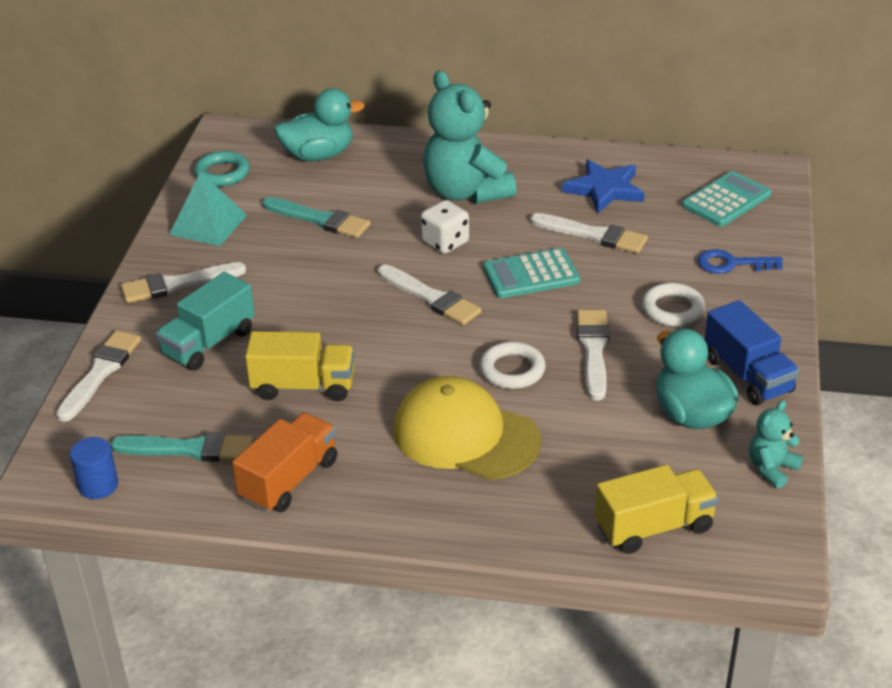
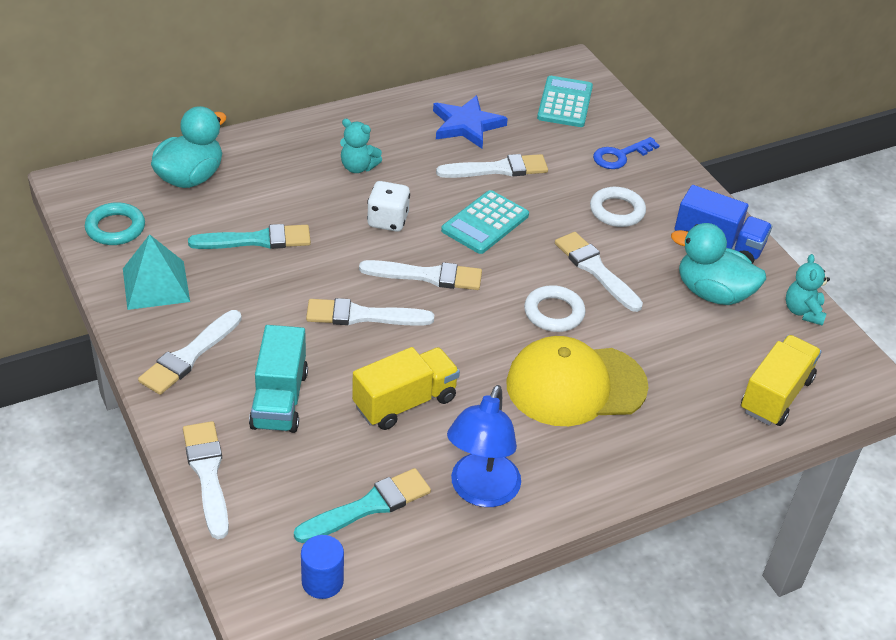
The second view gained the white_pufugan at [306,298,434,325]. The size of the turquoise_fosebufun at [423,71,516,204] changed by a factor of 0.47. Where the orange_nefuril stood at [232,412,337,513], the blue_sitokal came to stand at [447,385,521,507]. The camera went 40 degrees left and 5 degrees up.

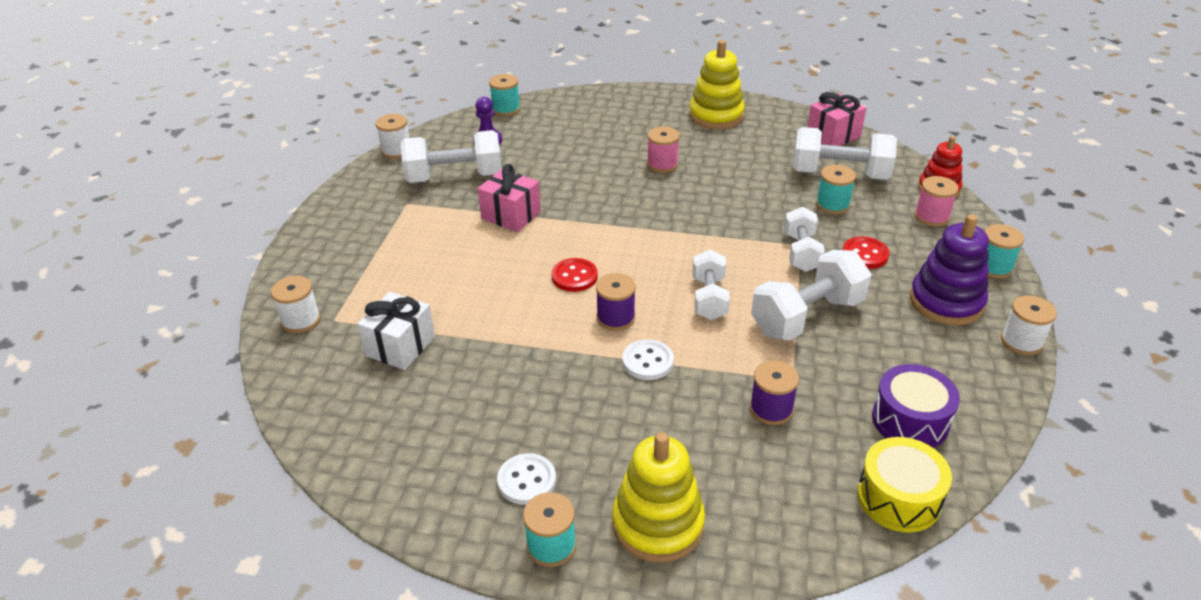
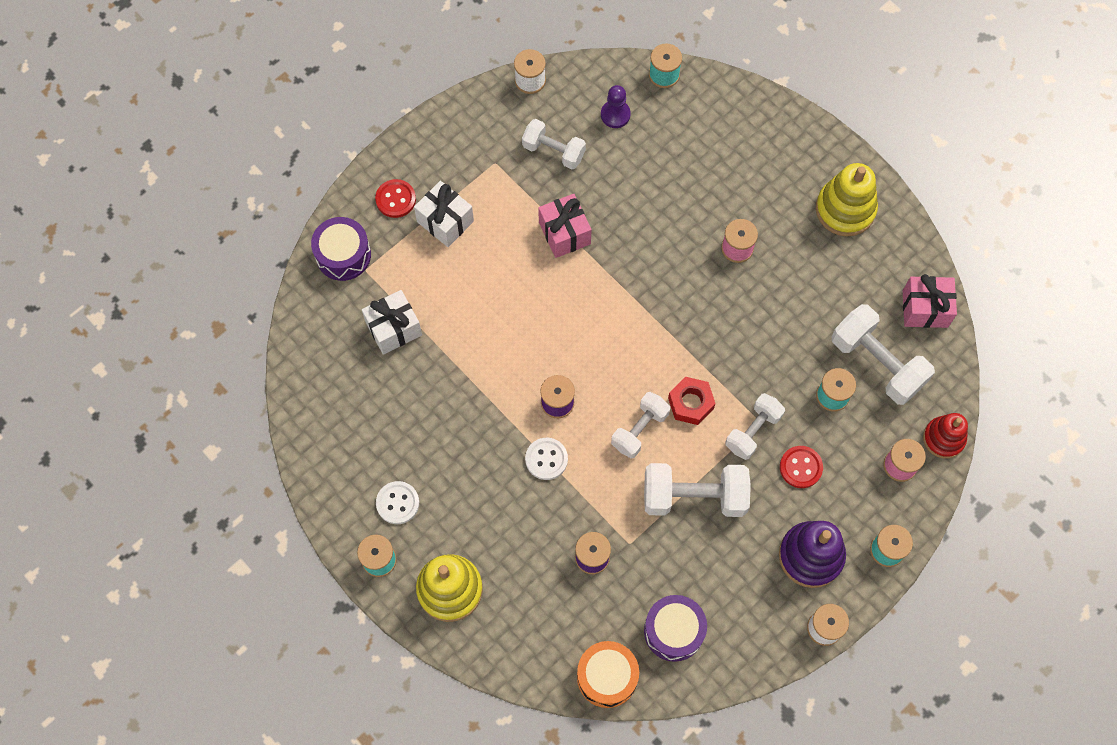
Where the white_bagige stood at [271,276,321,333], the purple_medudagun came to stand at [311,217,371,281]. The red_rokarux ended up elsewhere, having gone from [552,258,598,292] to [375,179,416,218]. The second view gained the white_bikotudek at [414,181,474,247]. The size of the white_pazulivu at [400,130,502,183] changed by a factor of 0.64. What was the yellow_medudagun at [857,437,952,533] turned into the orange_medudagun at [577,641,639,708]. The second view gained the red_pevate at [668,377,716,425]. The camera went 35 degrees right and 30 degrees up.

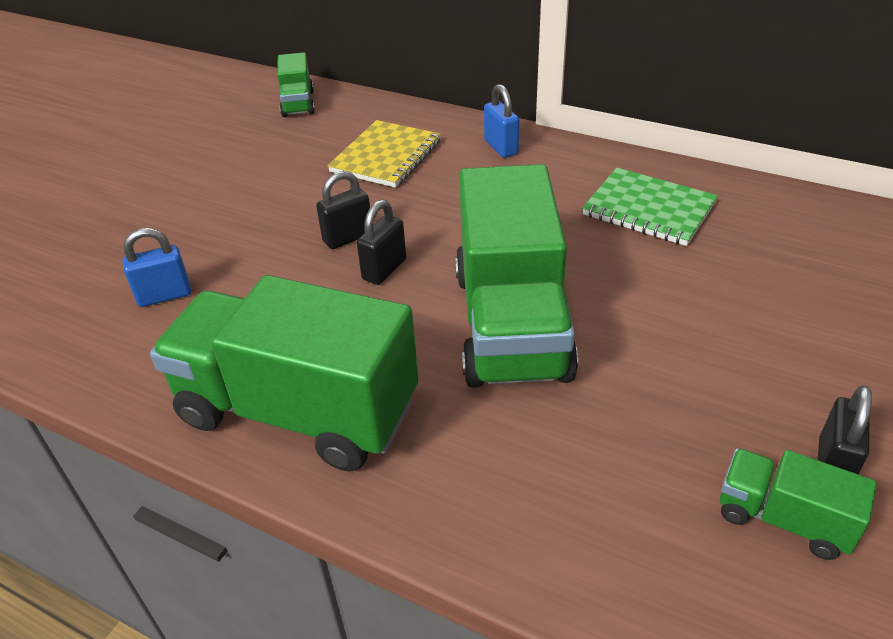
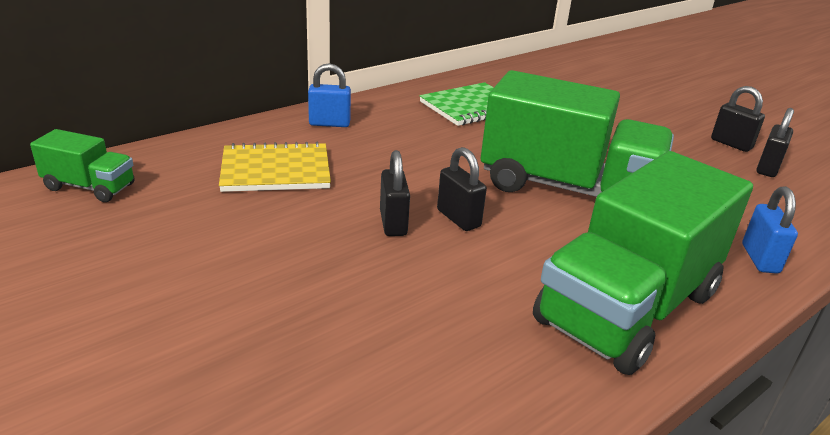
The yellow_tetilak at [327,120,441,188] ended up facing another way, 60 degrees counterclockwise from before. The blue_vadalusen ended up elsewhere, having gone from [123,228,191,307] to [742,186,798,274]. Where the green_nefuril stood at [720,448,877,560], the black_vadalusen came to stand at [756,108,794,177]. The camera went 70 degrees left and 10 degrees down.

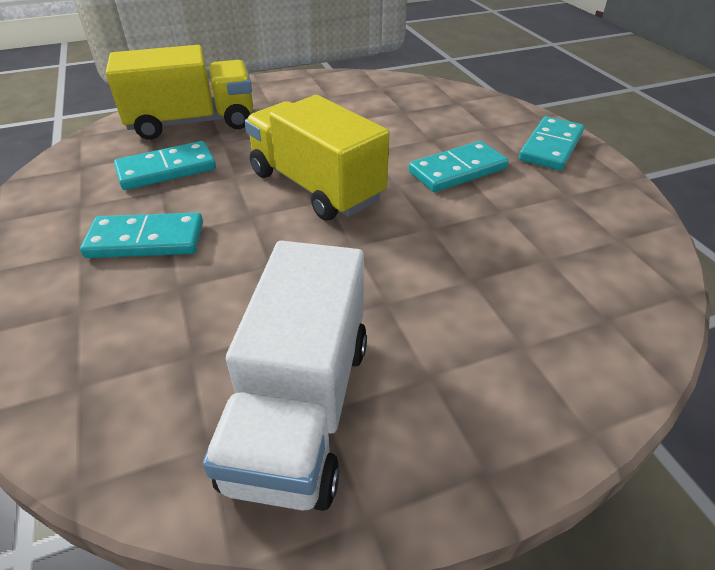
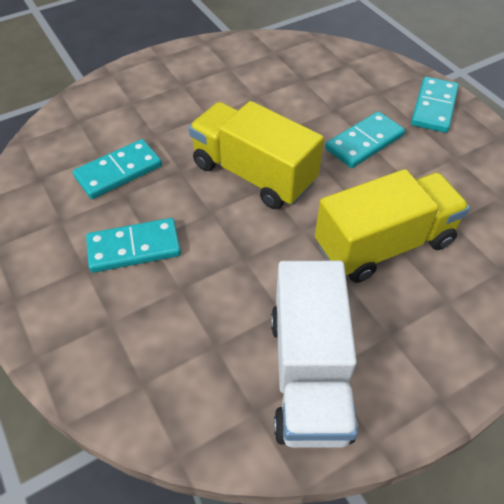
The yellow_nefuril ended up elsewhere, having gone from [106,45,253,140] to [315,169,470,283]. The camera went 10 degrees left and 10 degrees up.

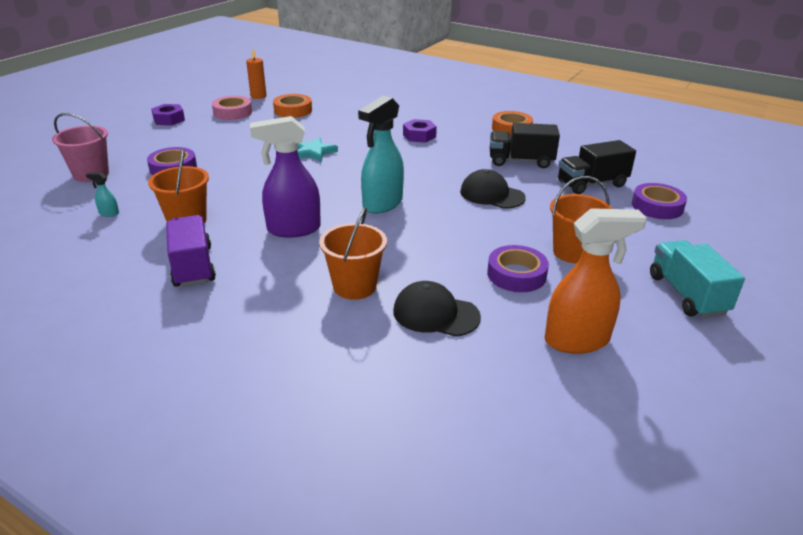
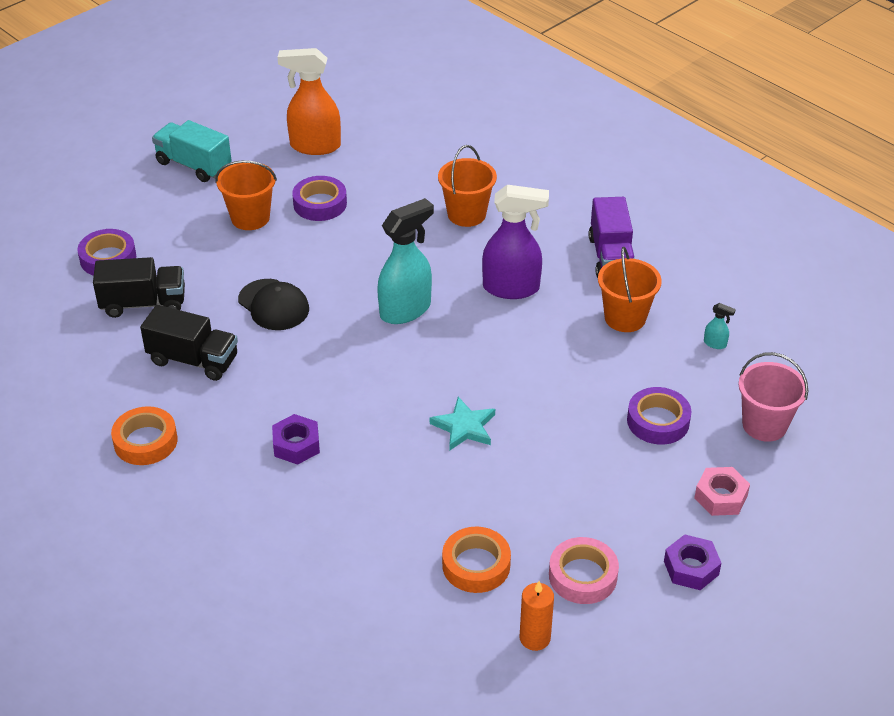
The turquoise_nefuril at [650,240,745,318] ended up facing another way, 120 degrees clockwise from before. The second view gained the pink_pevate at [694,467,750,516]. The second view lost the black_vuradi at [393,281,481,337]. The camera went 165 degrees left and 10 degrees up.

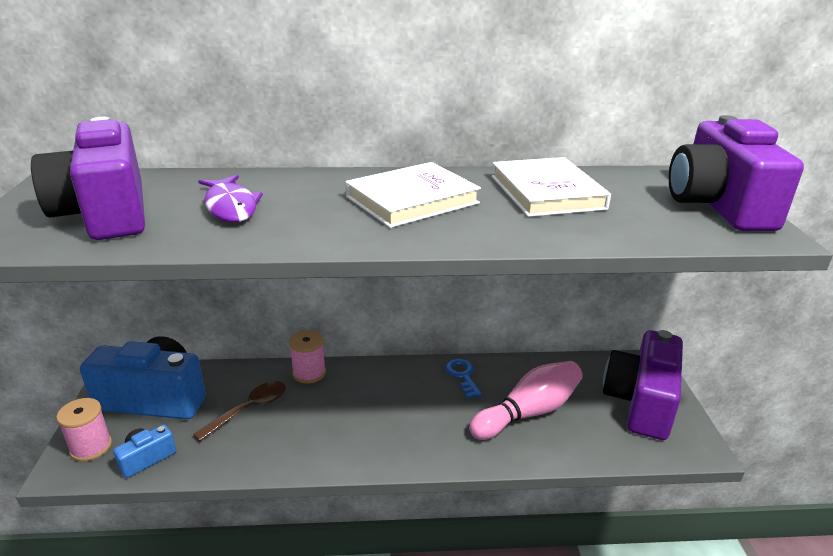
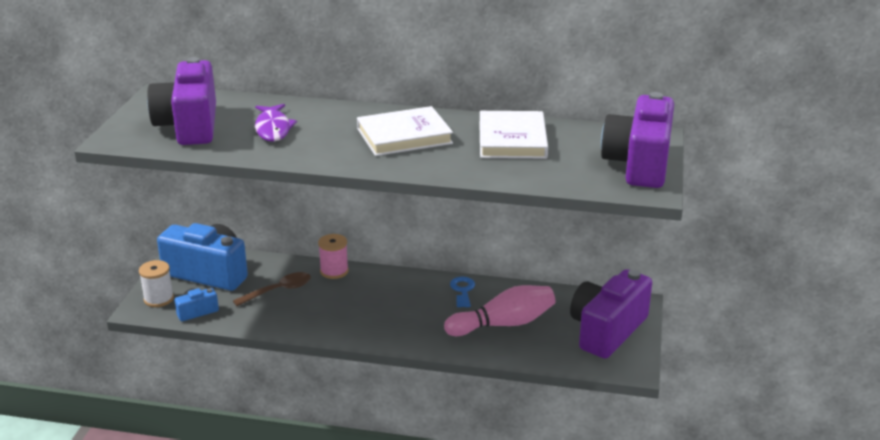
What was the pink_bagige at [56,398,112,462] turned into the white_bagige at [139,260,174,307]. The camera went 15 degrees right and 0 degrees up.

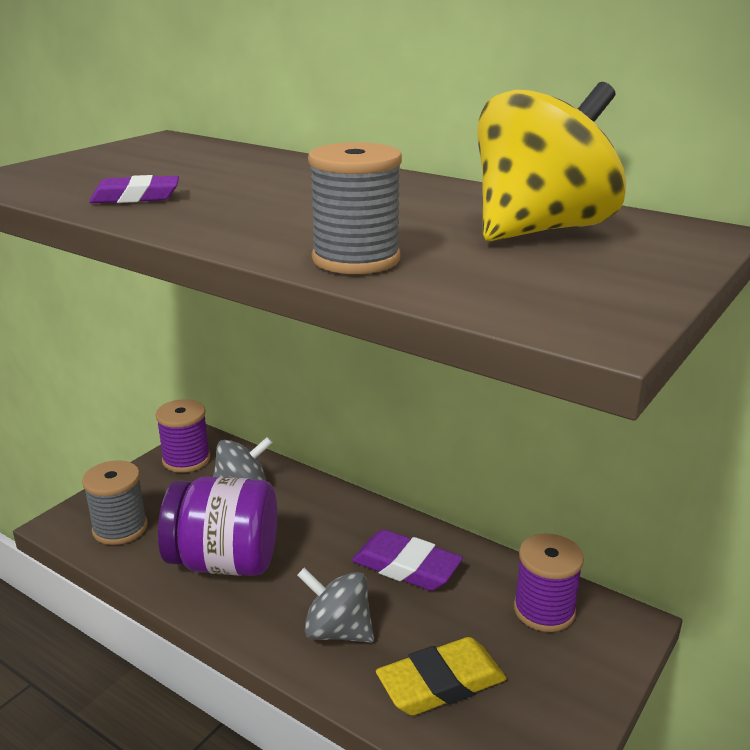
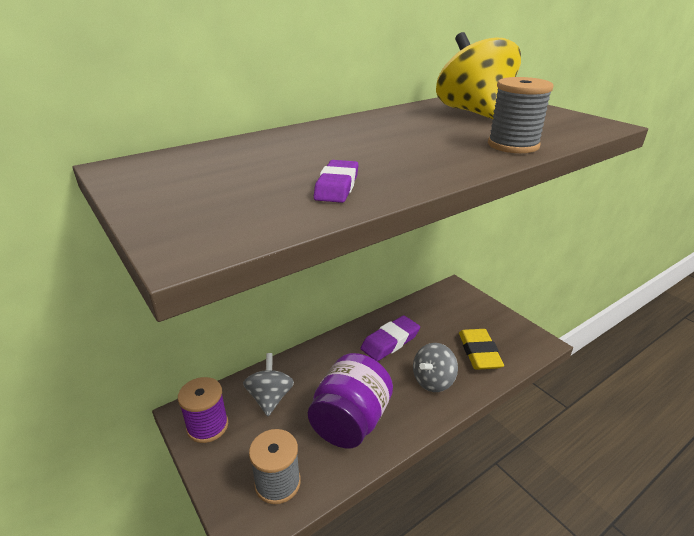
The second view lost the purple_bagige at [514,534,584,632]. The camera went 70 degrees left and 5 degrees up.

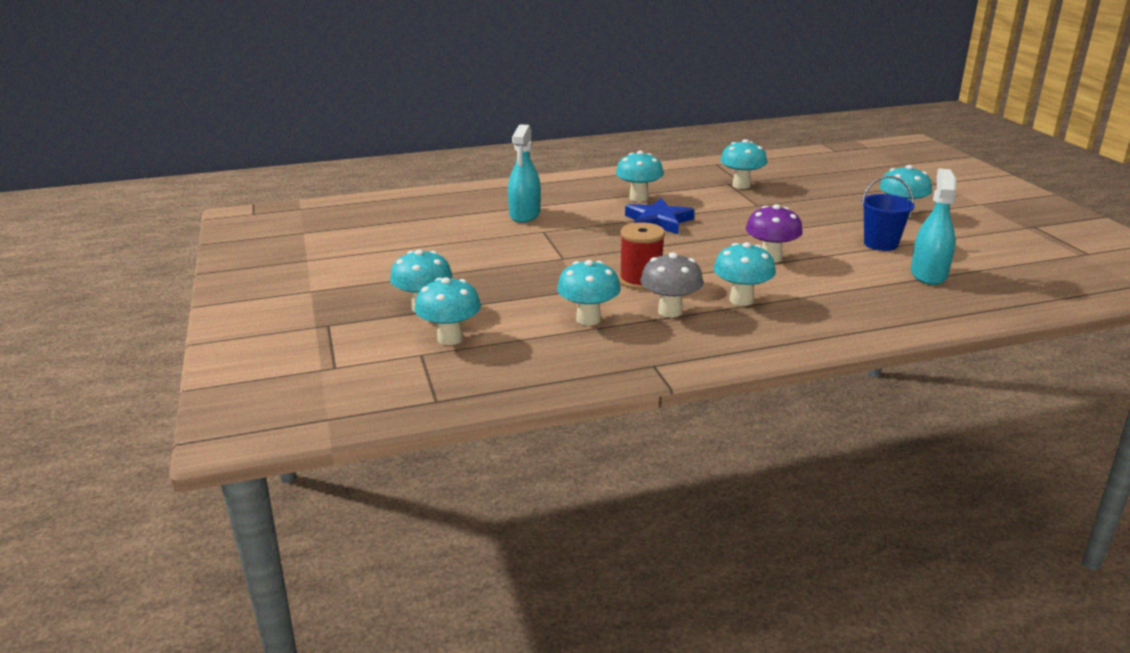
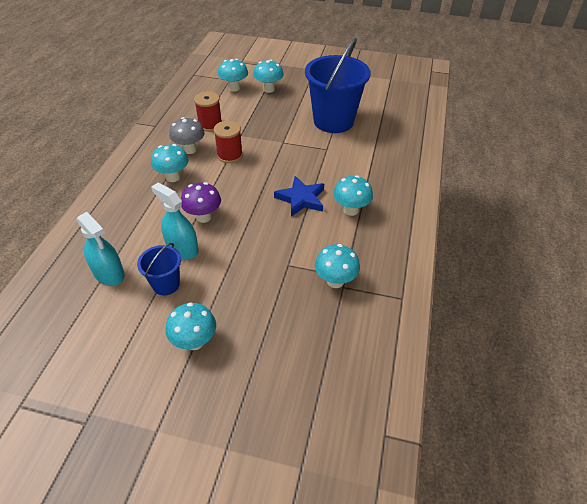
The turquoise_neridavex ended up elsewhere, having gone from [508,125,541,223] to [151,183,199,259]. Where the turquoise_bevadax stood at [557,260,621,326], the red_bagige came to stand at [194,91,222,132]. The second view gained the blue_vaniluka at [305,38,371,133]. The camera went 120 degrees right and 20 degrees up.

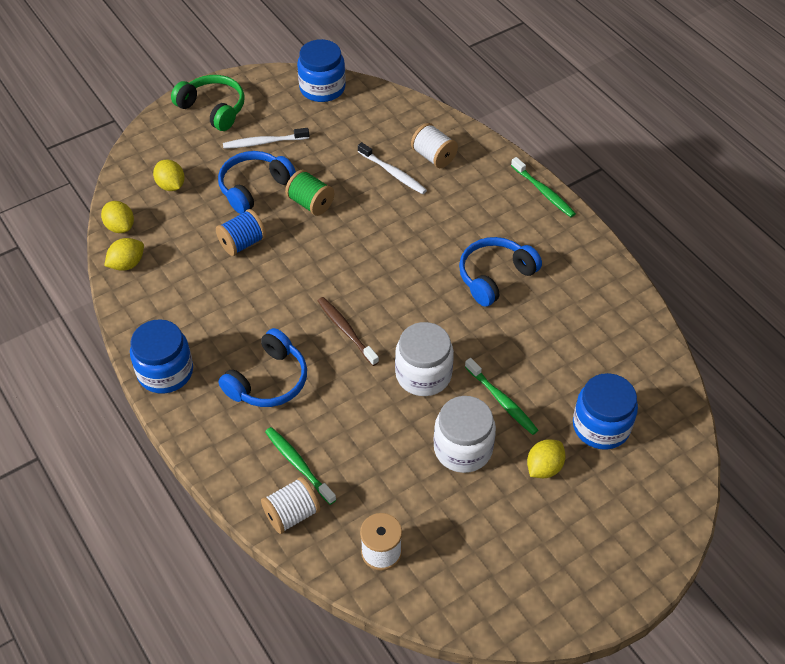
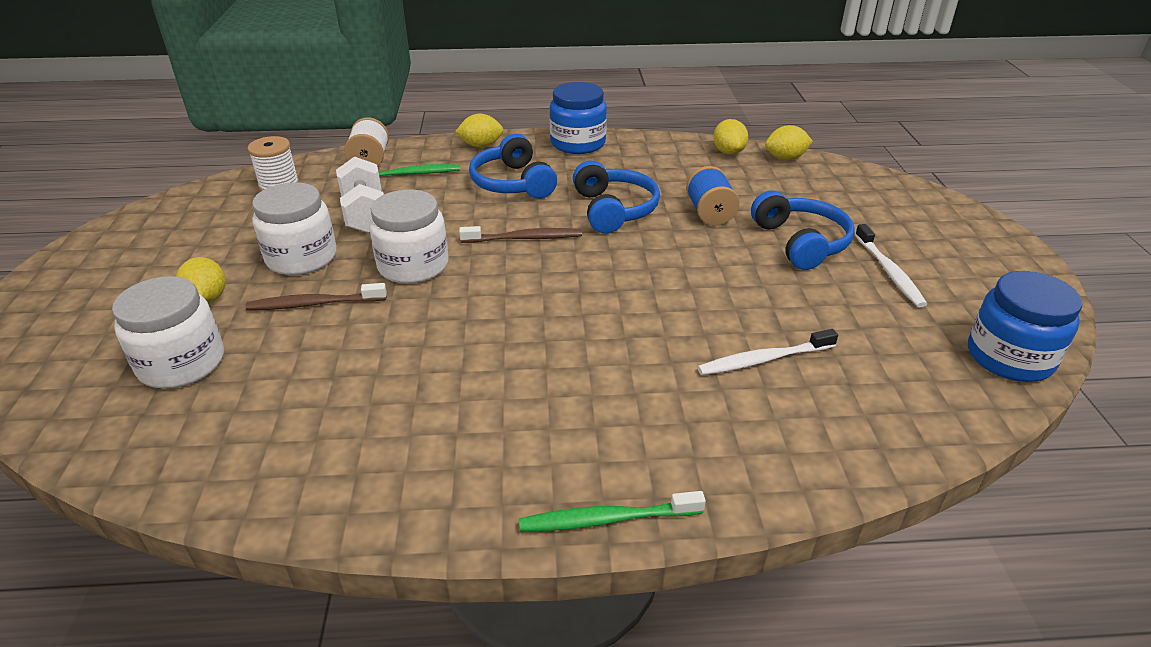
What was the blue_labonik at [573,373,638,450] turned into the white_labonik at [112,276,224,389]. What was the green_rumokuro at [465,358,538,435] turned into the brown_rumokuro at [246,283,387,310]. The second view gained the white_pazulivu at [336,156,384,233]. The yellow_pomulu ended up elsewhere, having gone from [153,160,185,191] to [455,114,504,148]. The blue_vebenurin ended up elsewhere, having gone from [459,237,542,307] to [573,161,660,233]. The white_rumokuro at [223,128,309,149] ended up facing another way, 150 degrees clockwise from before. The second view lost the green_vebenurin at [171,75,245,131]. The second view lost the green_bagige at [285,170,334,216]. The second view lost the white_bagige at [411,123,458,168]. The camera went 120 degrees right and 15 degrees down.

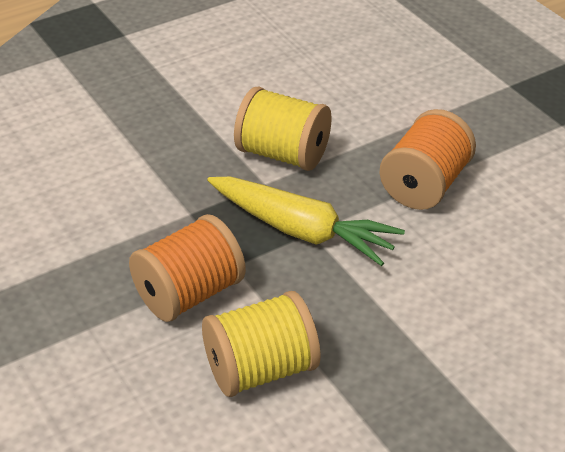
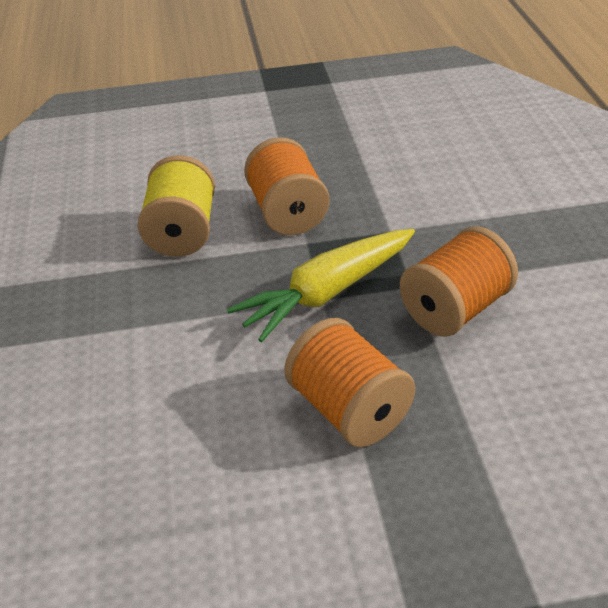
What was the yellow_bagige at [234,86,331,171] turned into the orange_bagige at [400,226,518,337]. The camera went 115 degrees right and 0 degrees up.

